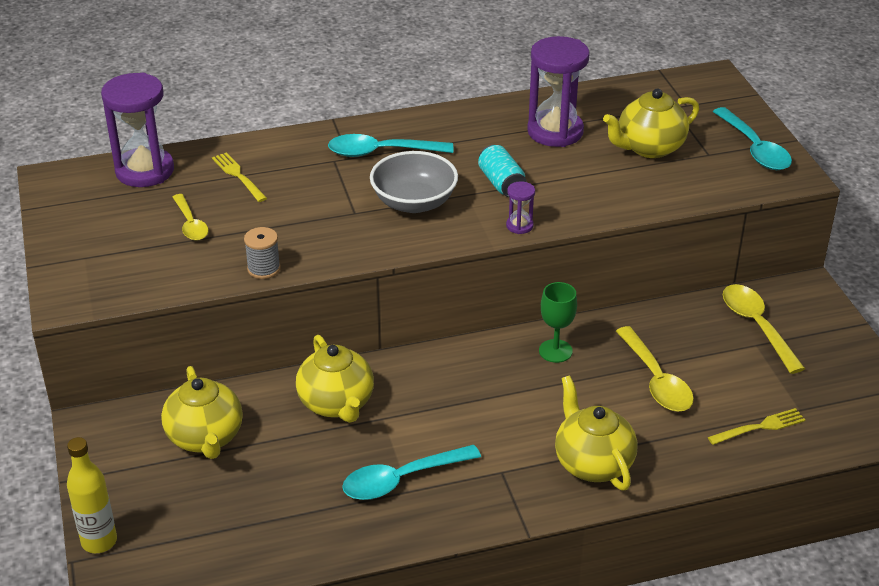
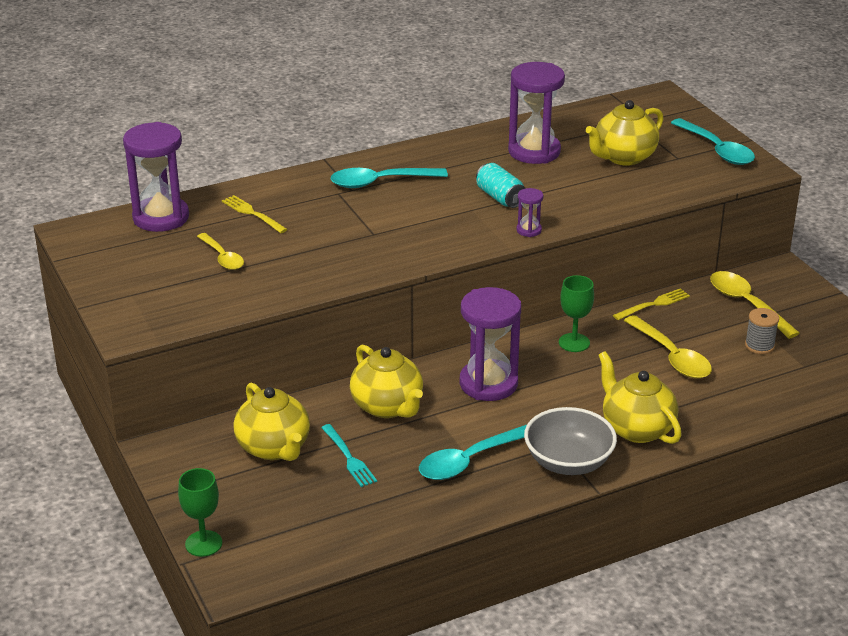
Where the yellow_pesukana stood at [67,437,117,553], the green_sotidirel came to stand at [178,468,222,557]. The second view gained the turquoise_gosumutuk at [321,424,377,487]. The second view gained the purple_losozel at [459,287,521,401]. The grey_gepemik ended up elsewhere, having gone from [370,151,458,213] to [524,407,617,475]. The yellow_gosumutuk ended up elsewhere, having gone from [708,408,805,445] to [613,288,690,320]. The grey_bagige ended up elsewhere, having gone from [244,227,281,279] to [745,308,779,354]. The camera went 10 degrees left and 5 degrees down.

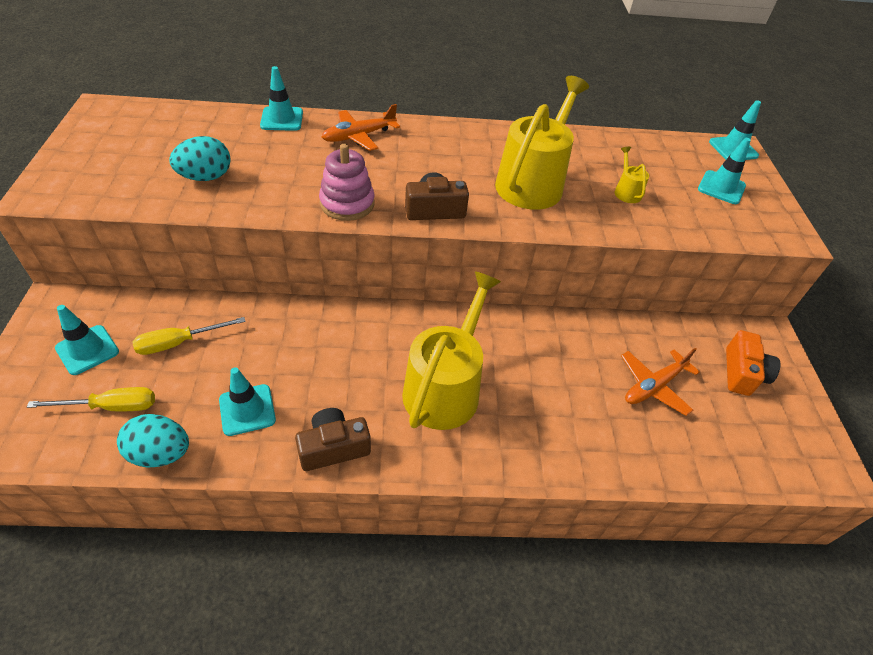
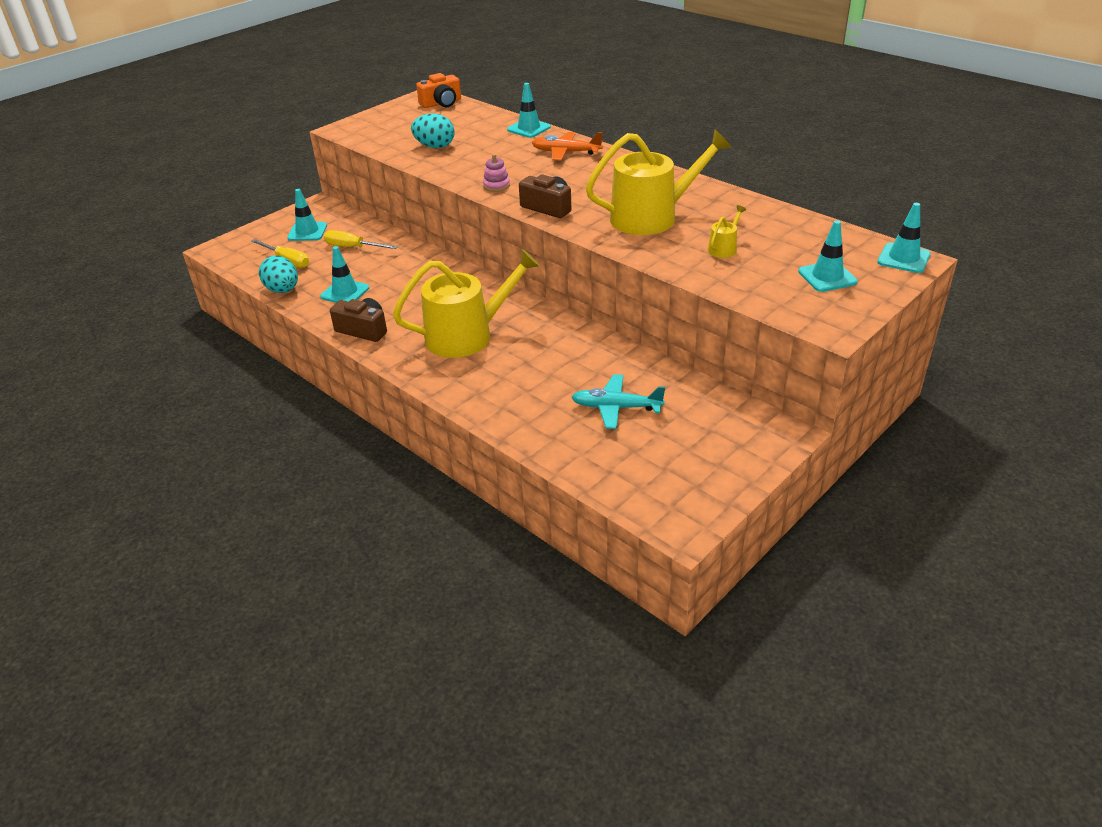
The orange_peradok ended up elsewhere, having gone from [726,330,780,396] to [416,73,461,108]. The size of the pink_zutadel at [319,144,375,221] changed by a factor of 0.59. What was the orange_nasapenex at [621,348,700,416] turned into the turquoise_nasapenex at [571,374,665,429]. The camera went 50 degrees right and 10 degrees down.

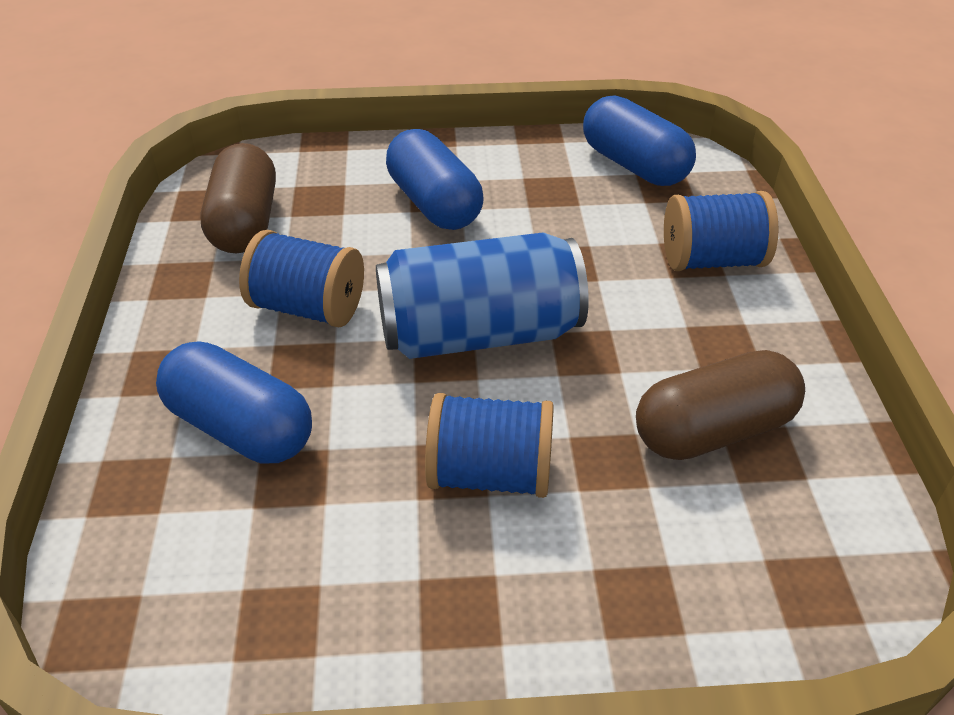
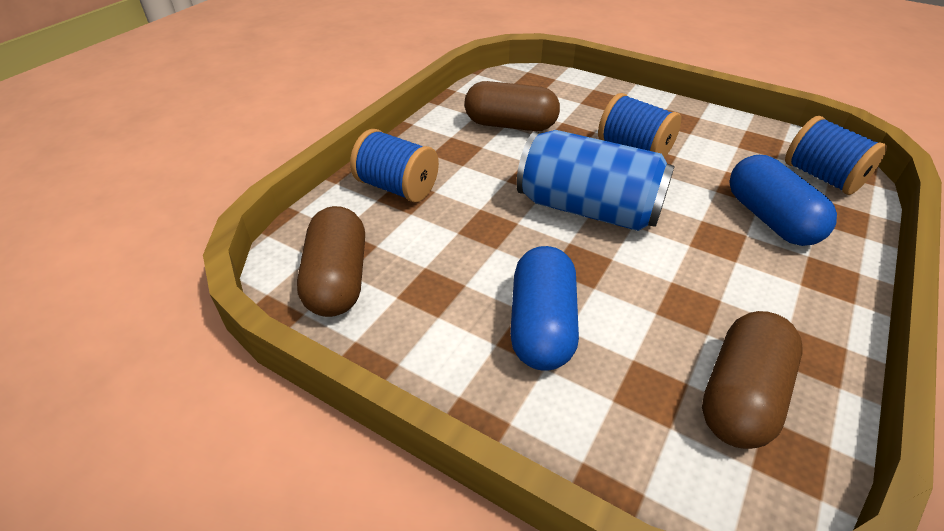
What was the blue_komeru at [583,95,696,186] turned into the brown_komeru at [297,206,365,317]. The blue_bagige ended up elsewhere, having gone from [239,230,364,327] to [785,116,887,195]. The camera went 145 degrees left and 0 degrees up.

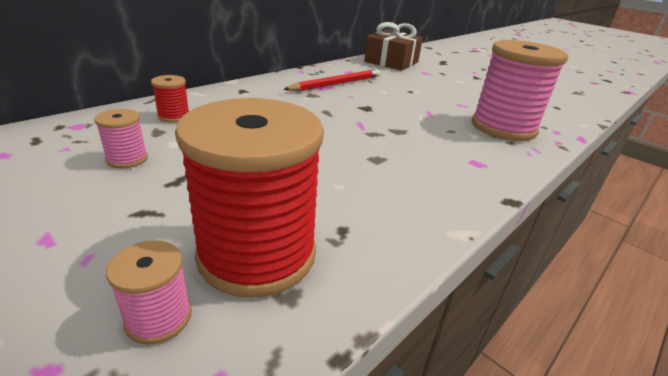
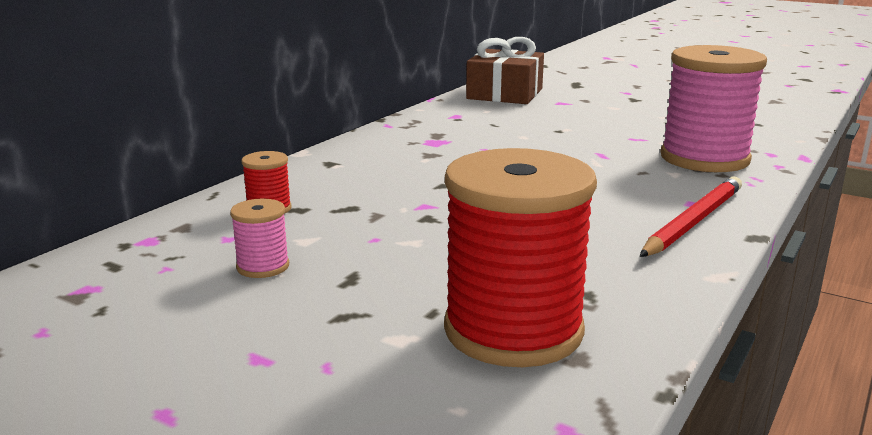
The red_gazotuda ended up elsewhere, having gone from [283,69,380,91] to [640,176,742,257]. The second view lost the pink_bagige at [106,240,192,345]. The camera went 10 degrees left and 10 degrees down.

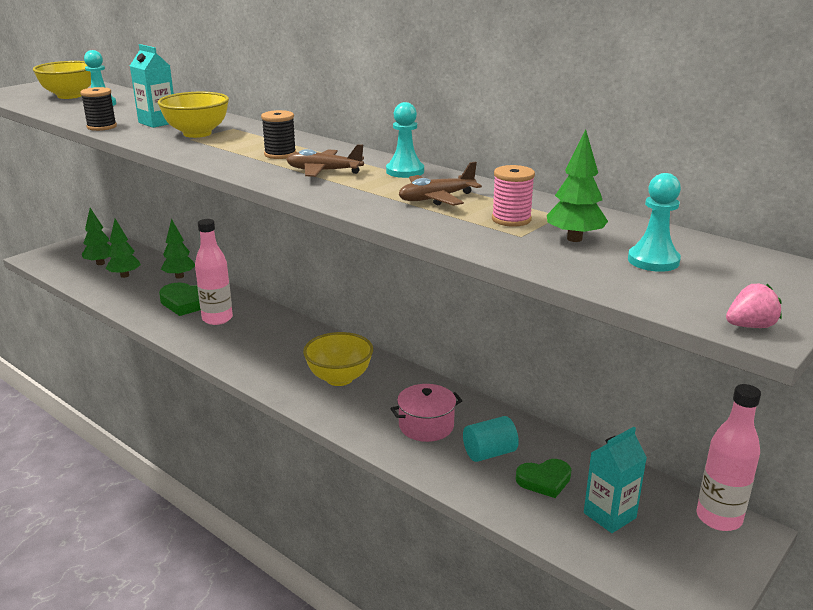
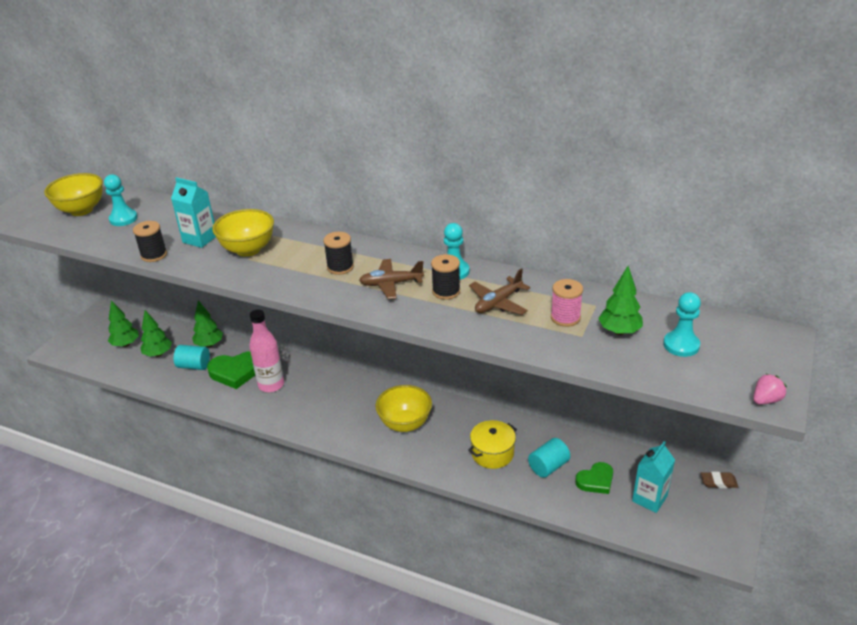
The second view gained the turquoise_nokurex at [174,345,210,370]. The second view gained the black_bagige at [431,254,460,300]. What was the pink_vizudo at [390,384,462,442] turned into the yellow_vizudo at [468,420,517,469]. Where the pink_pesukana stood at [696,384,761,531], the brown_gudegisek came to stand at [701,472,738,488]. The camera went 15 degrees left and 10 degrees up.

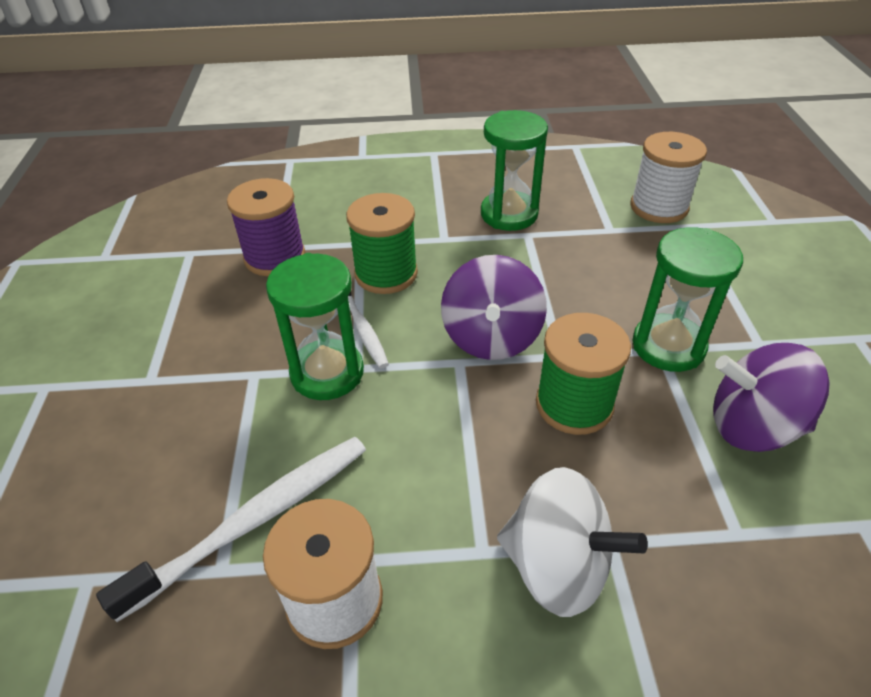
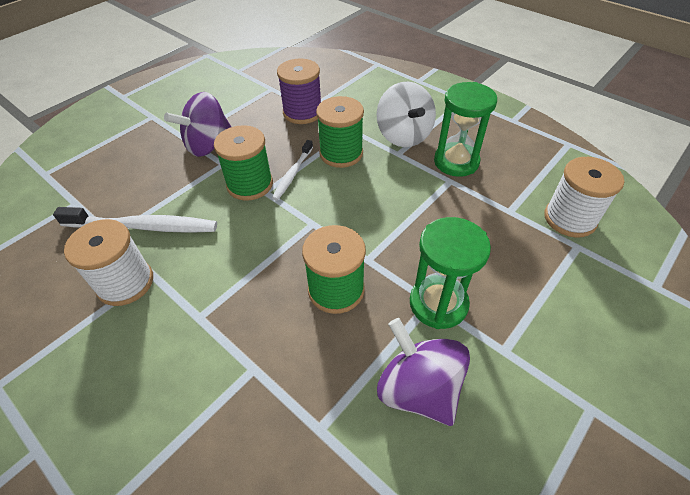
The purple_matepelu ended up elsewhere, having gone from [441,255,547,360] to [164,92,231,157]. Where the green_losozel stood at [266,253,364,400], the green_bagige came to stand at [214,125,273,201]. The white_matepelu ended up elsewhere, having gone from [497,467,648,617] to [377,82,436,147]. The camera went 45 degrees right and 5 degrees up.

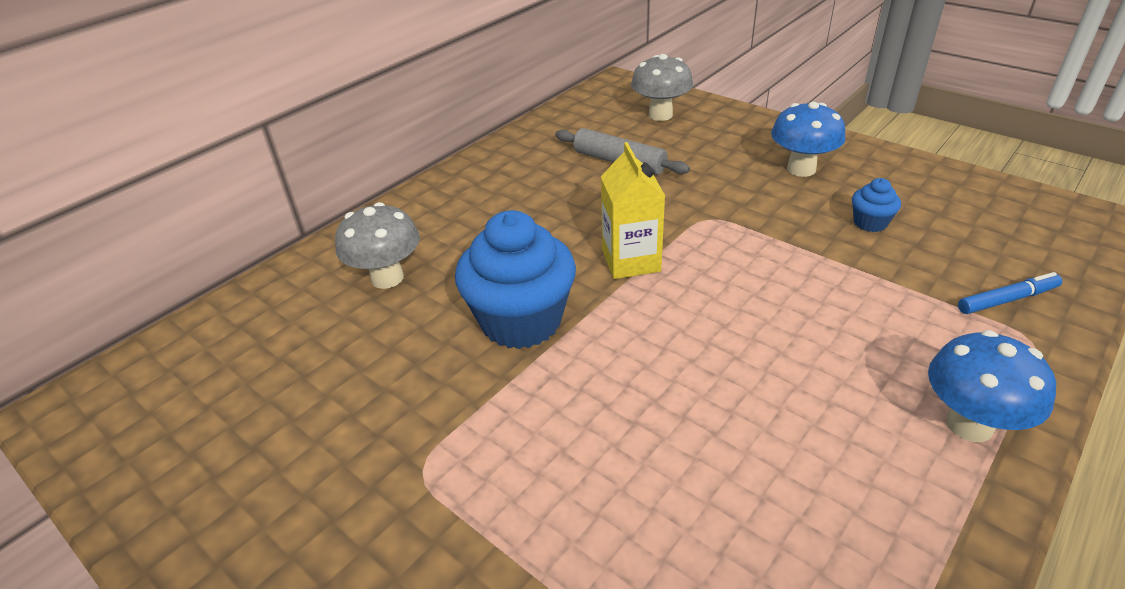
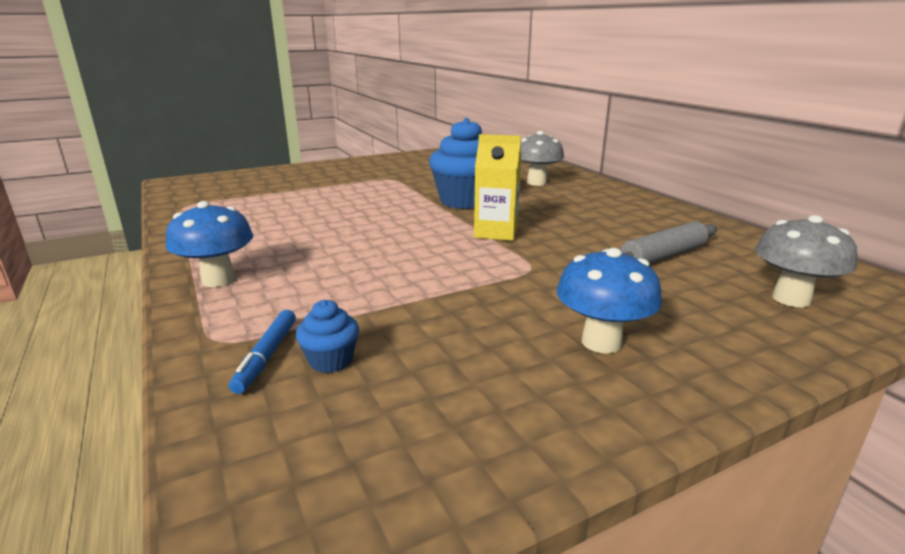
The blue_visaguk ended up elsewhere, having gone from [852,178,901,232] to [296,300,359,373]. The camera went 110 degrees right and 15 degrees down.

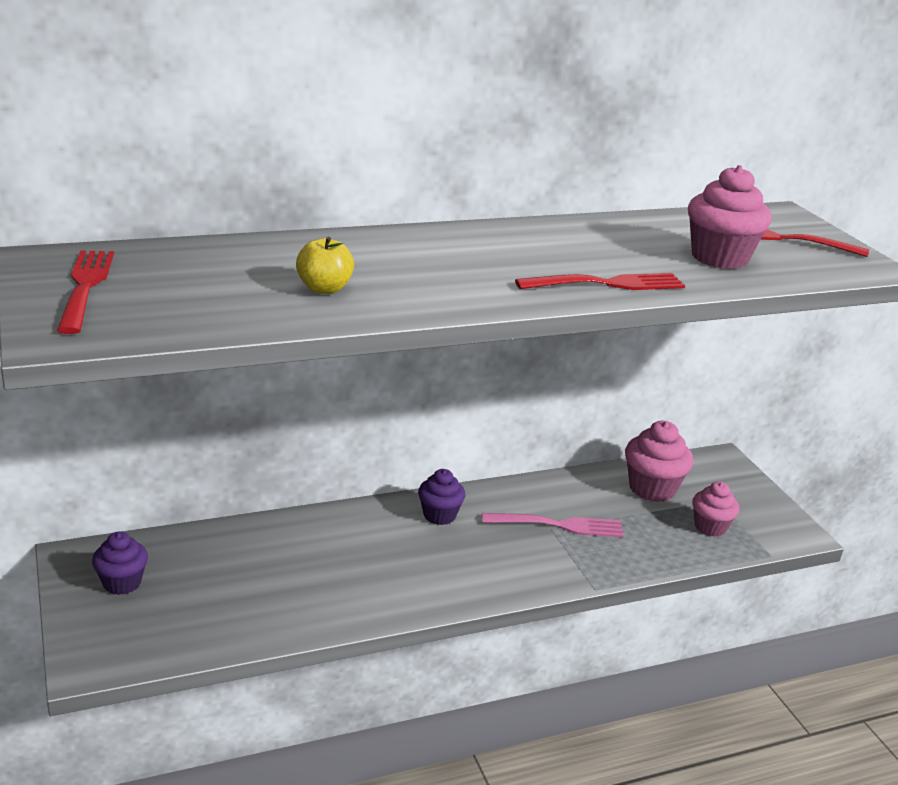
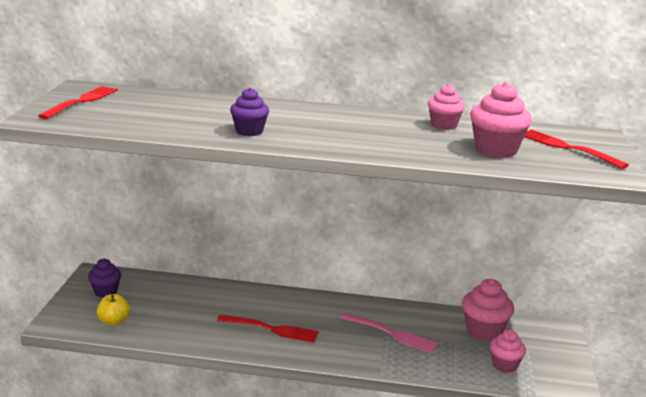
The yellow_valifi ended up elsewhere, having gone from [296,237,354,294] to [97,294,130,325]. The red_gosumutuk ended up elsewhere, having gone from [515,273,685,290] to [217,315,319,343]. The purple_visaguk ended up elsewhere, having gone from [418,469,465,525] to [230,88,269,136]. The second view gained the pink_visaguk at [428,84,465,130]. The camera went 30 degrees right and 5 degrees down.

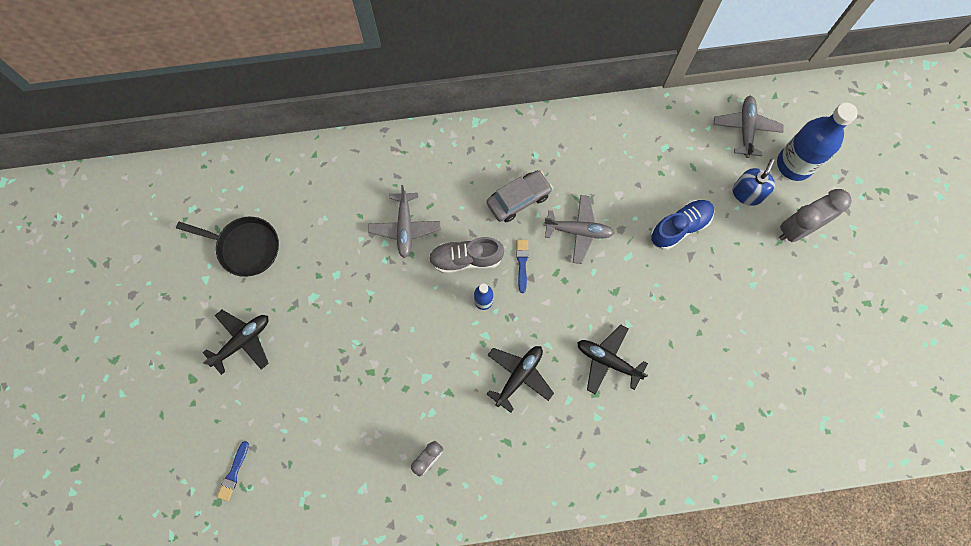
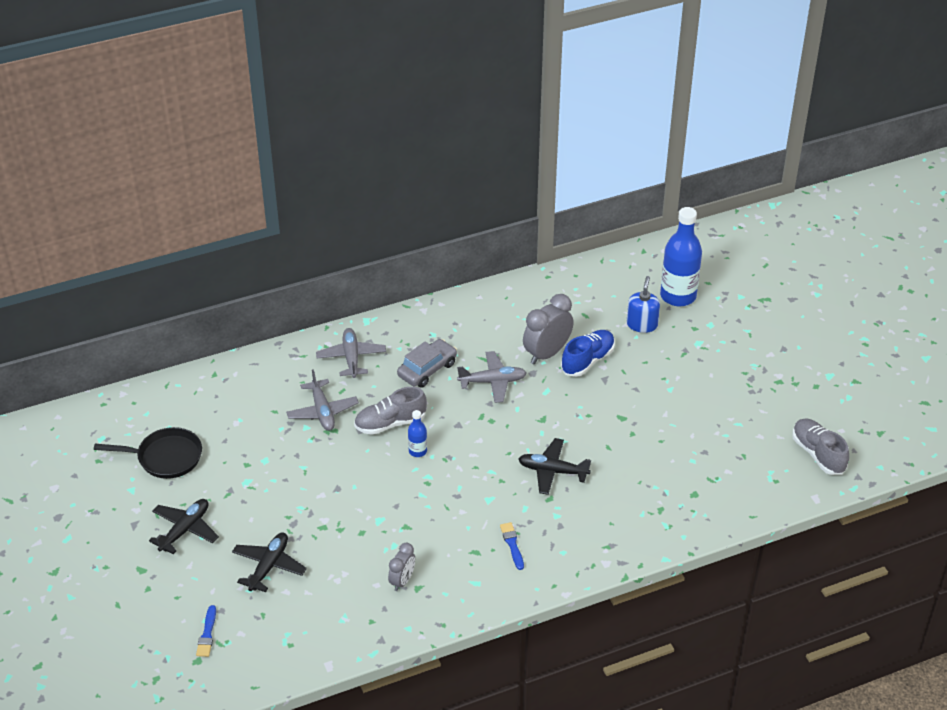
The black_nasapenex ended up elsewhere, having gone from [487,346,554,413] to [232,532,307,592]. The grey_nasapenex ended up elsewhere, having gone from [714,96,784,158] to [316,328,386,378]. The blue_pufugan ended up elsewhere, having gone from [516,240,529,293] to [500,522,524,570]. The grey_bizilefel ended up elsewhere, having gone from [779,189,852,242] to [523,294,573,364]. The second view gained the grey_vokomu at [792,418,849,475]. The camera went 15 degrees left and 30 degrees down.

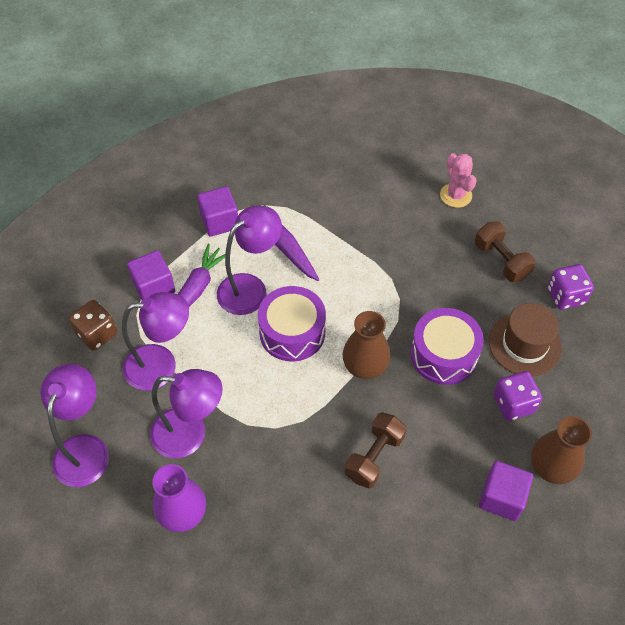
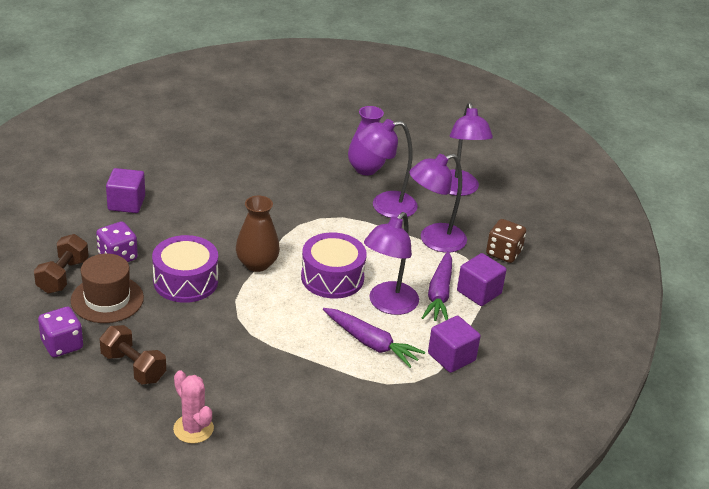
The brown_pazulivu ended up elsewhere, having gone from [344,412,407,488] to [34,234,89,294]. The second view lost the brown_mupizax at [531,416,592,484]. The camera went 160 degrees right and 20 degrees down.

